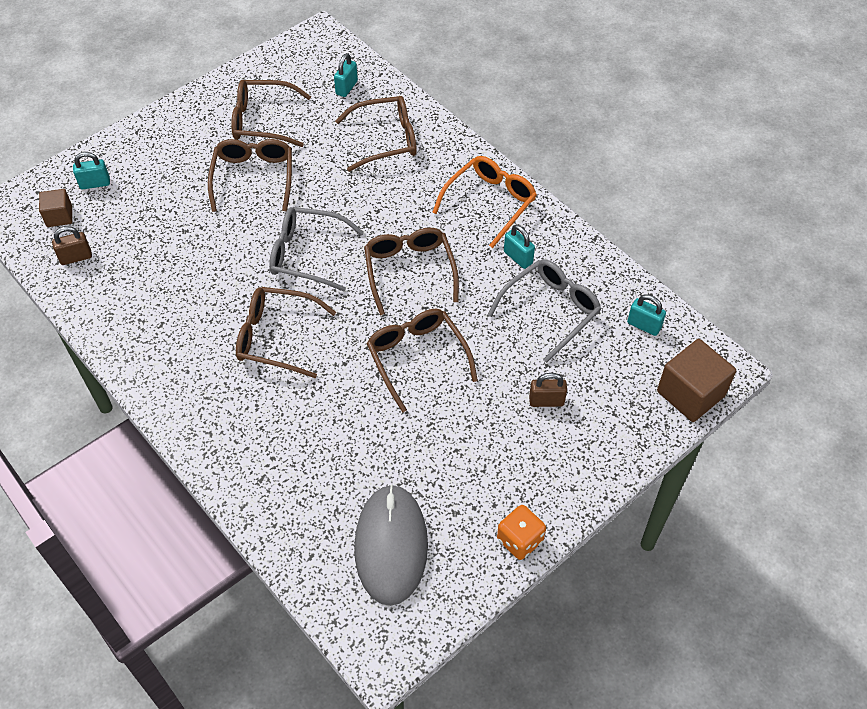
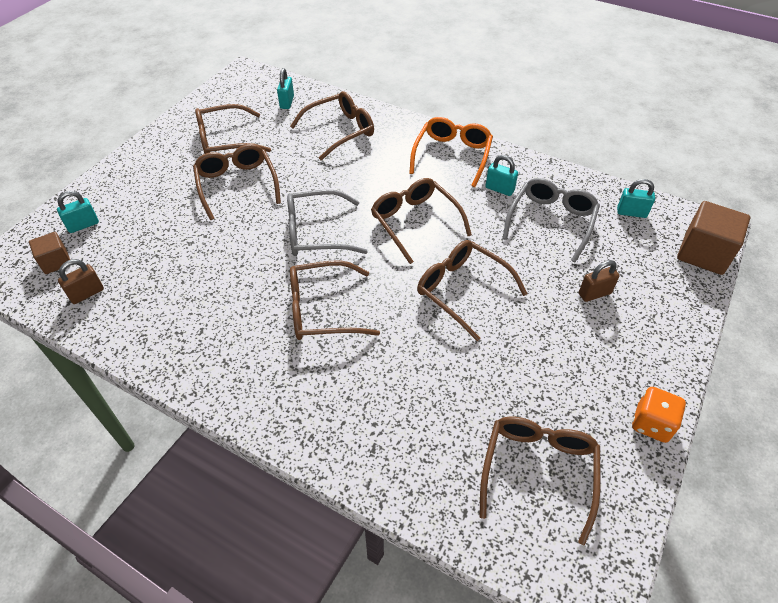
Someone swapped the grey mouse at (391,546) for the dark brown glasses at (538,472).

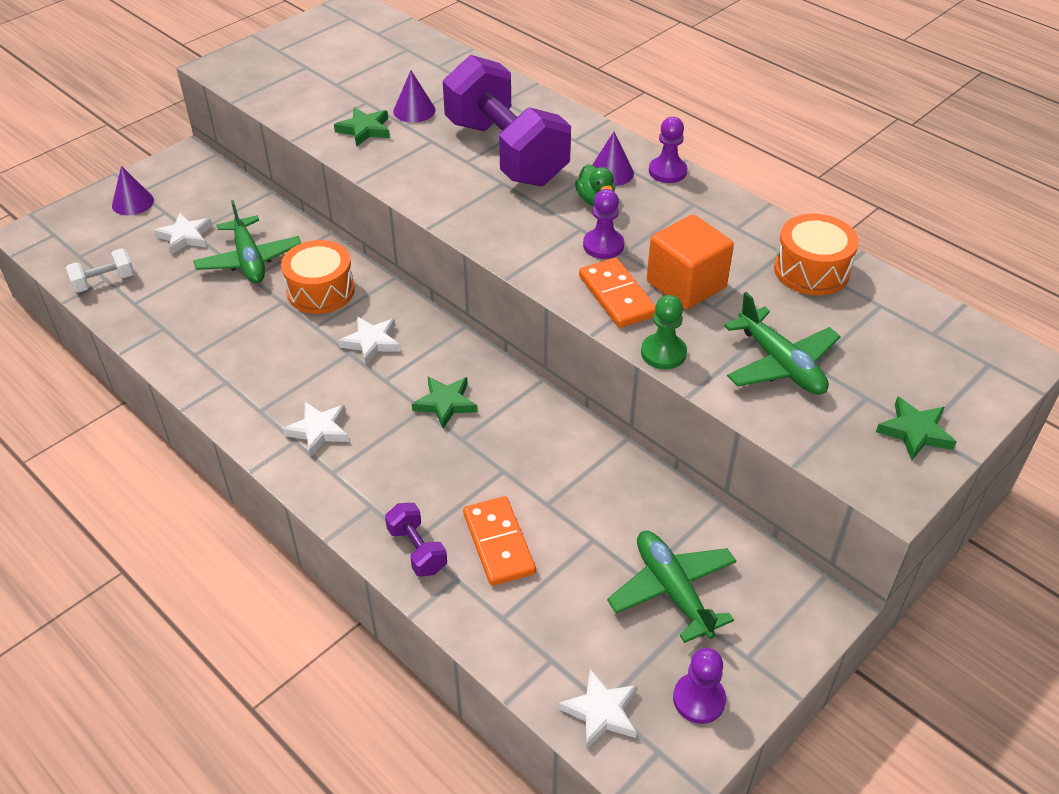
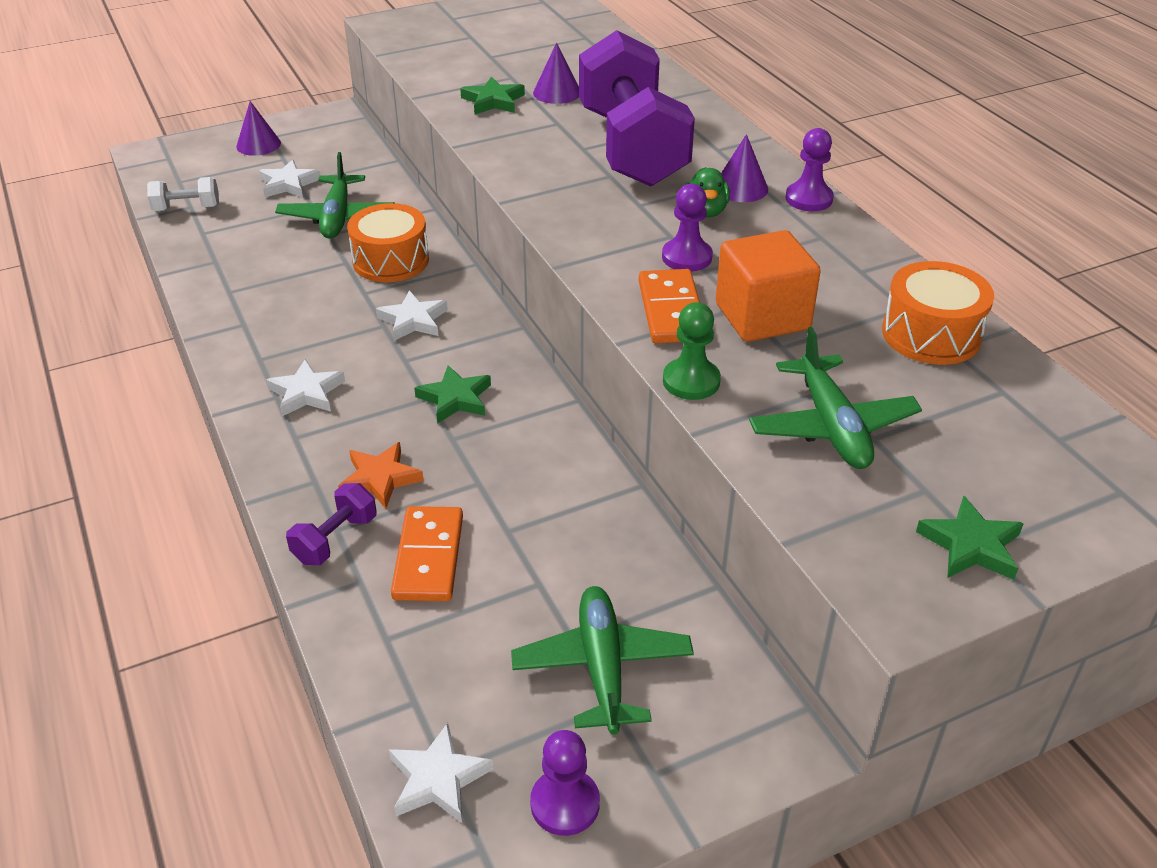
Someone rotated the violet free weight at (417,550) by 45 degrees clockwise.
Someone put down the orange five-pointed star at (380,479).

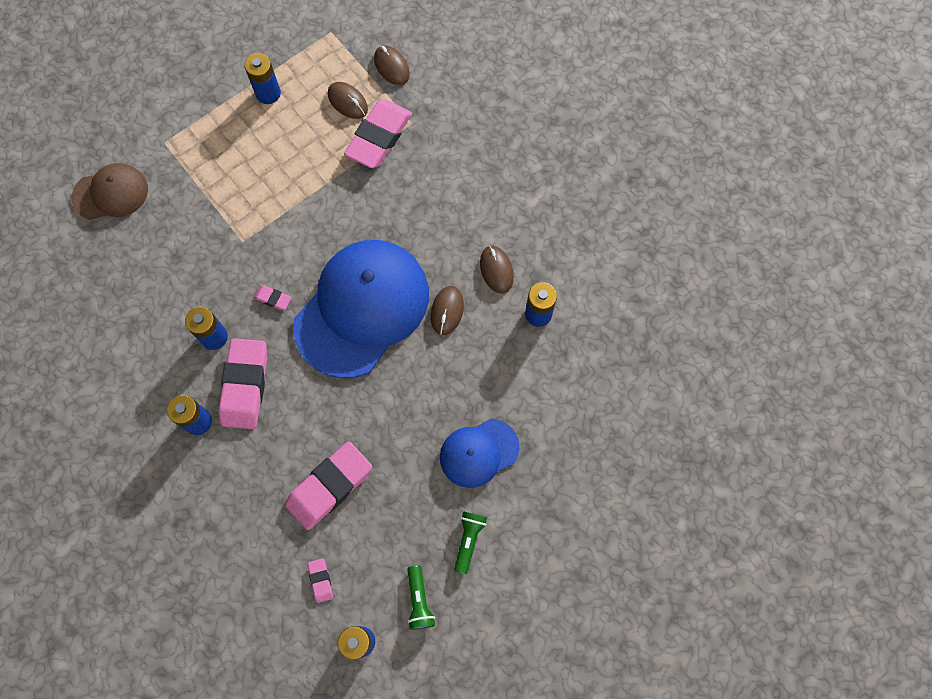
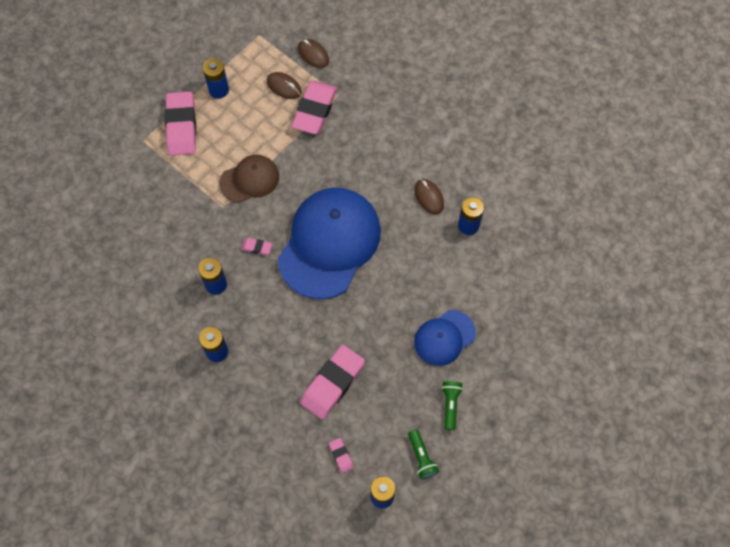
Someone carried the pink pencil eraser from (245,385) to (181,126).
Someone carried the dark brown baseball cap from (111,193) to (249,180).
Someone took away the dark brown mouse at (447,311).

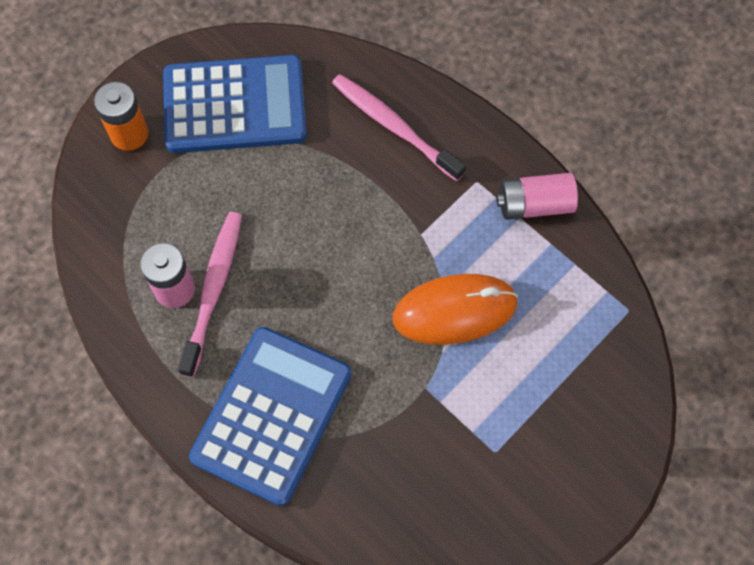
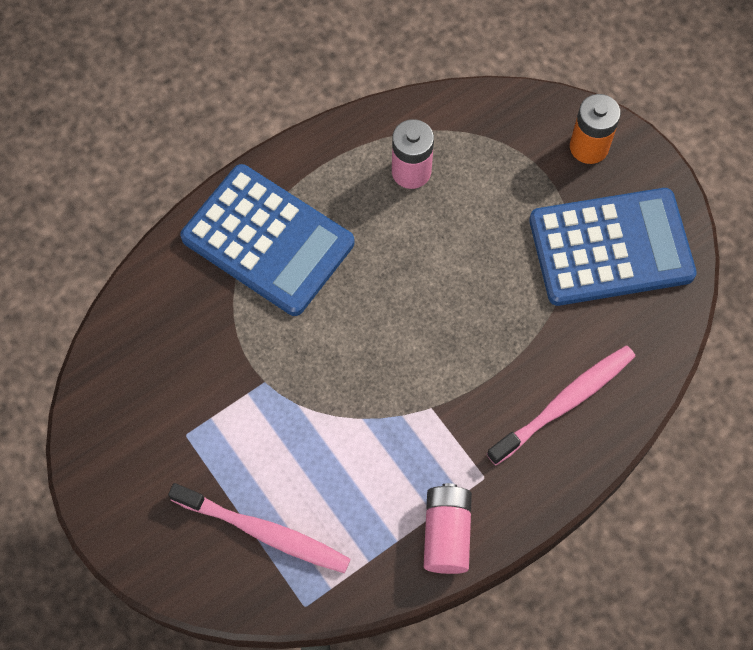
Someone carried the pink tooth brush from (214,290) to (264,532).
Someone rotated the cobalt calculator at (235,105) by 105 degrees counterclockwise.
Someone took away the orange mouse at (454,311).

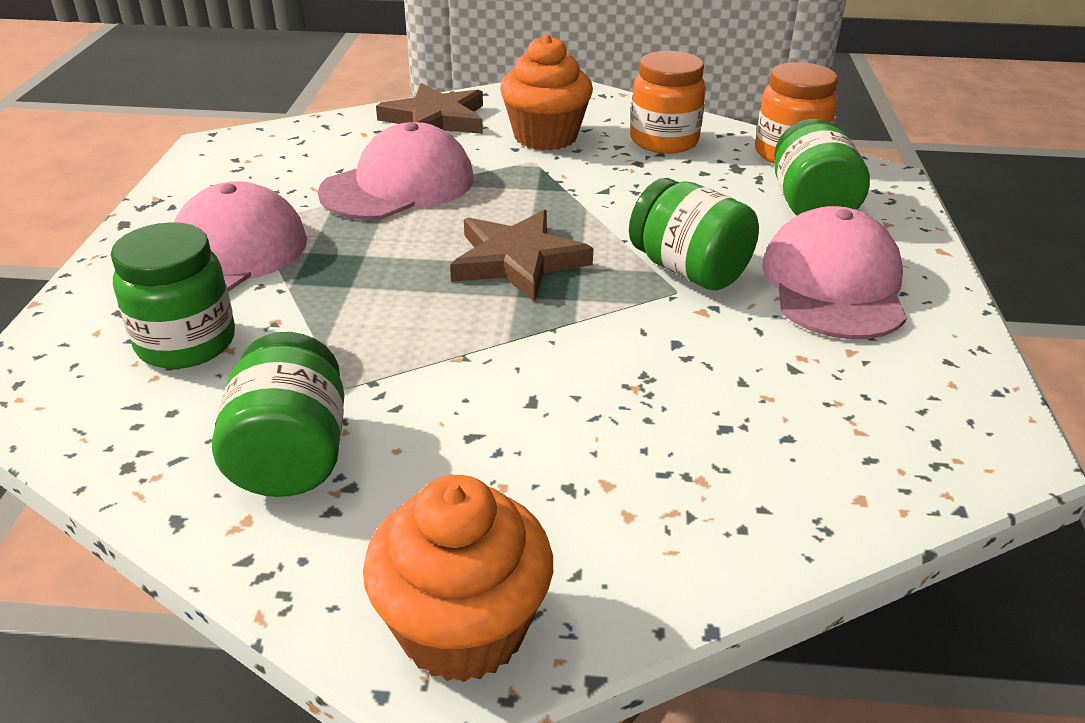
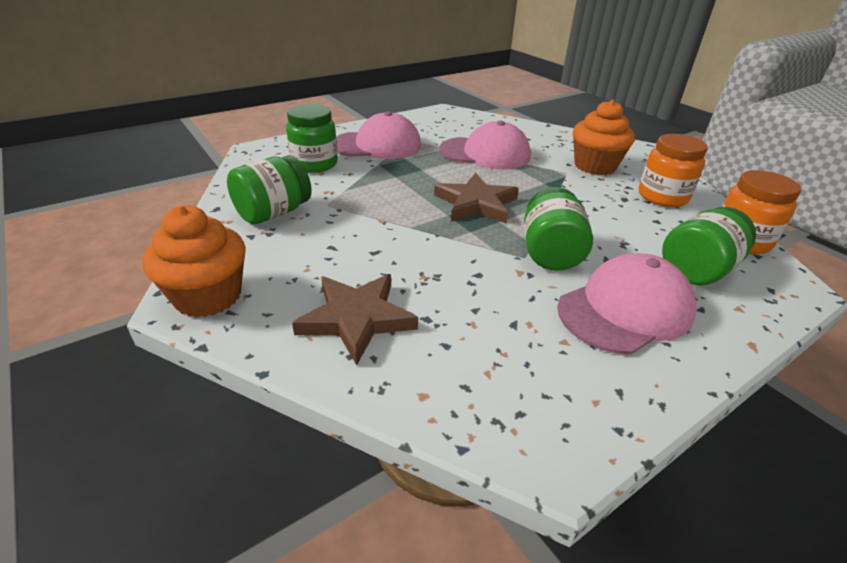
Someone carried the dark brown five-pointed star from (435,119) to (356,318).

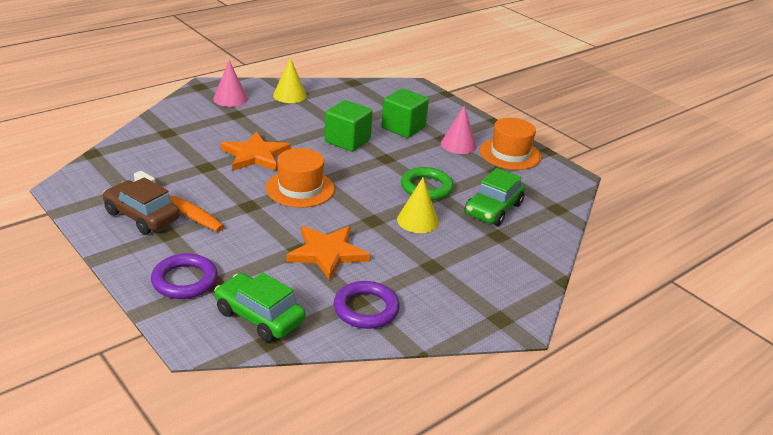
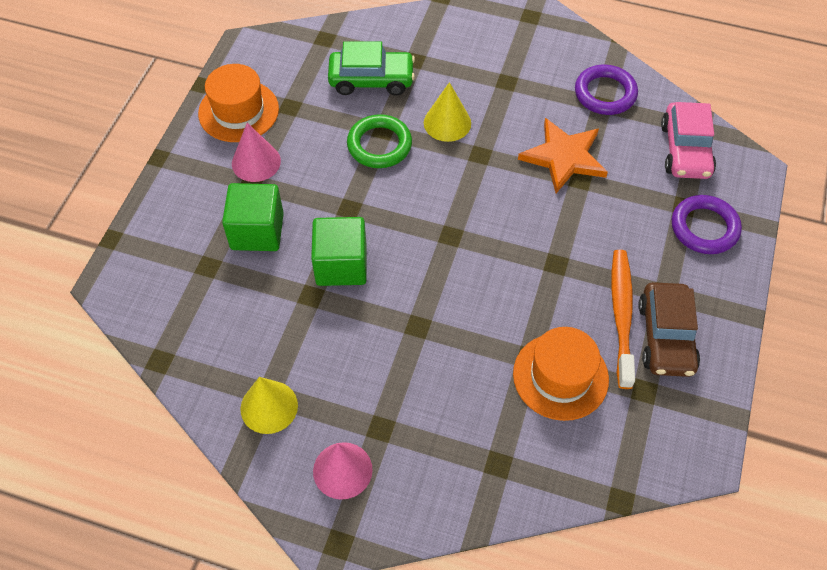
Someone carried the orange hat from (300,188) to (560,376).
Someone repainted the green automobile at (259,316), which became the pink automobile at (685,150).
Someone took away the orange five-pointed star at (255,155).

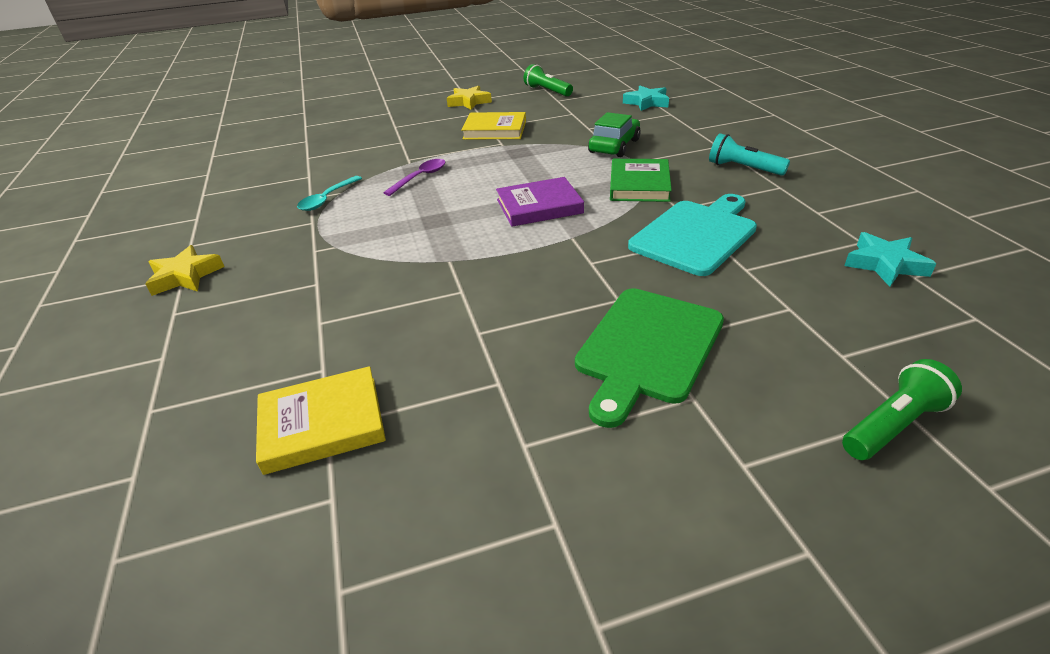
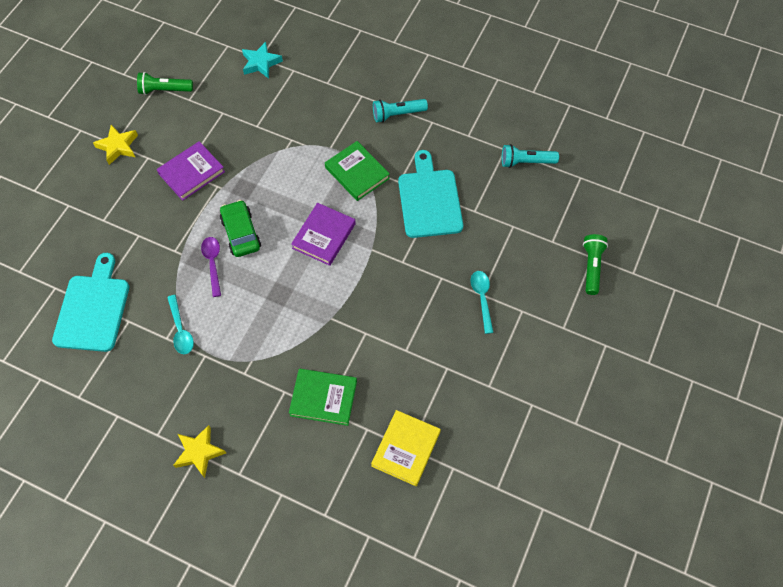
Someone put down the turquoise chopping board at (93,309).
Someone repainted the golden book at (495,130), which became the violet book at (191,173).
Someone carried the green automobile from (614,146) to (241,233).
Someone put down the green book at (323,398).
Someone swapped the green chopping board at (647,348) for the turquoise tablespoon at (482,298).
Someone swapped the turquoise five-pointed star at (885,264) for the turquoise flashlight at (526,162).

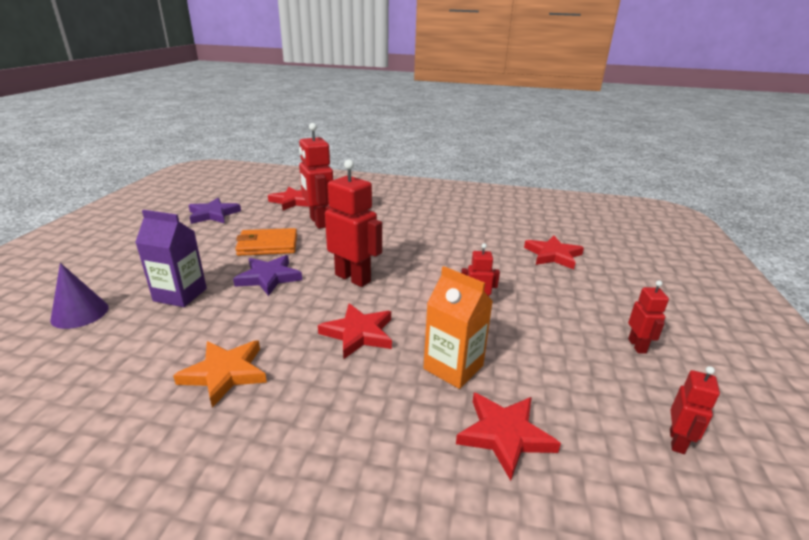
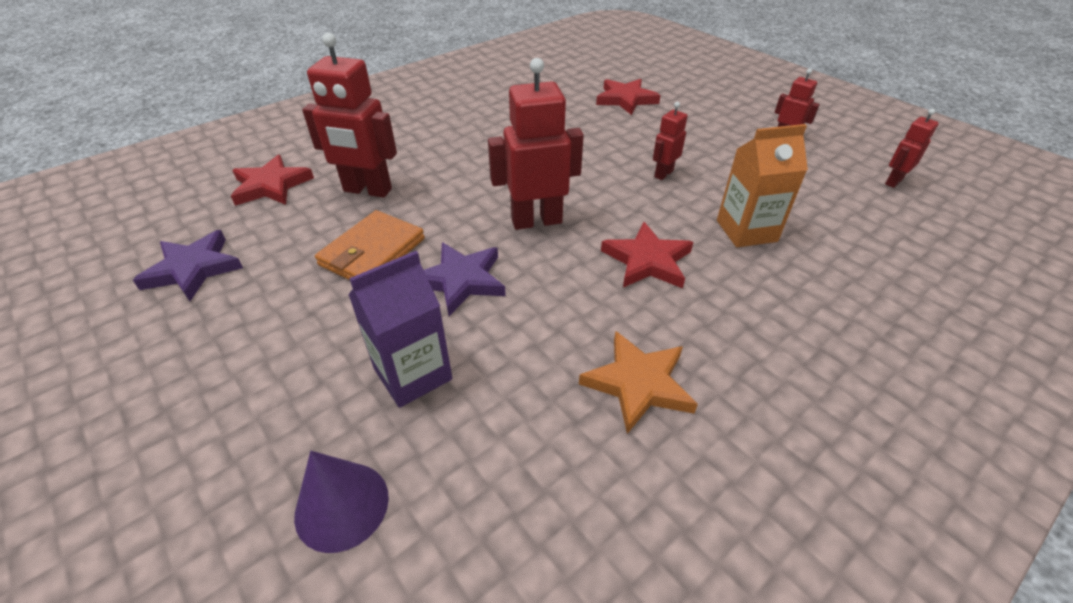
Someone rotated the red robot at (677,441) by 105 degrees counterclockwise.
Someone took away the red five-pointed star at (505,435).

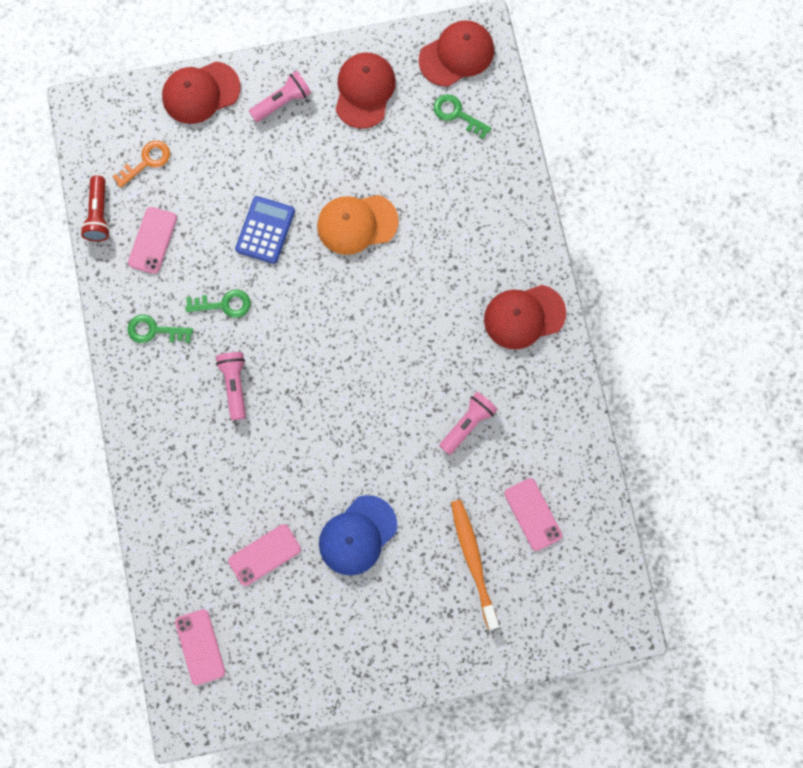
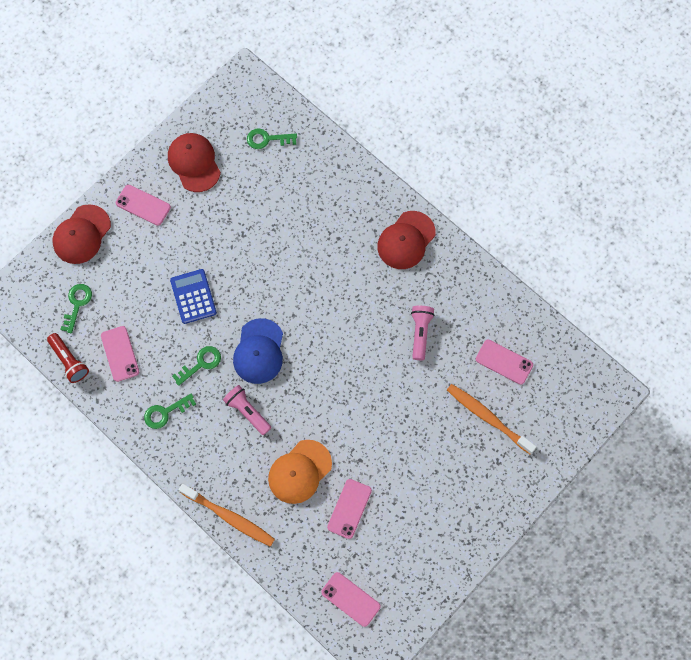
Someone repainted the orange latchkey at (146,161), which became the green latchkey at (77,304).
Someone swapped the pink flashlight at (282,102) for the pink mobile phone at (143,205).
Someone put down the orange tooth brush at (229,517).
Someone carried the cobalt baseball cap from (357,535) to (259,351).
Someone carried the orange baseball cap from (357,224) to (299,472).
Someone took away the red baseball cap at (456,55).

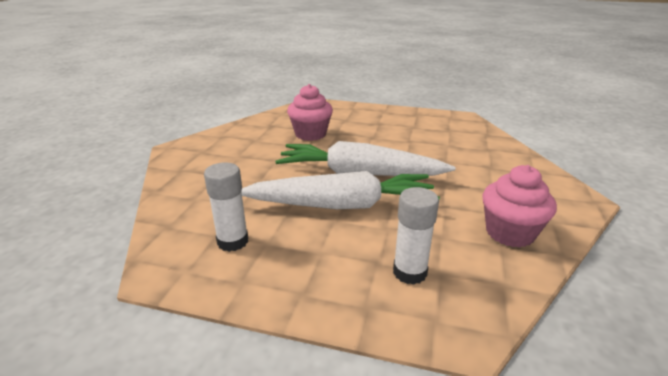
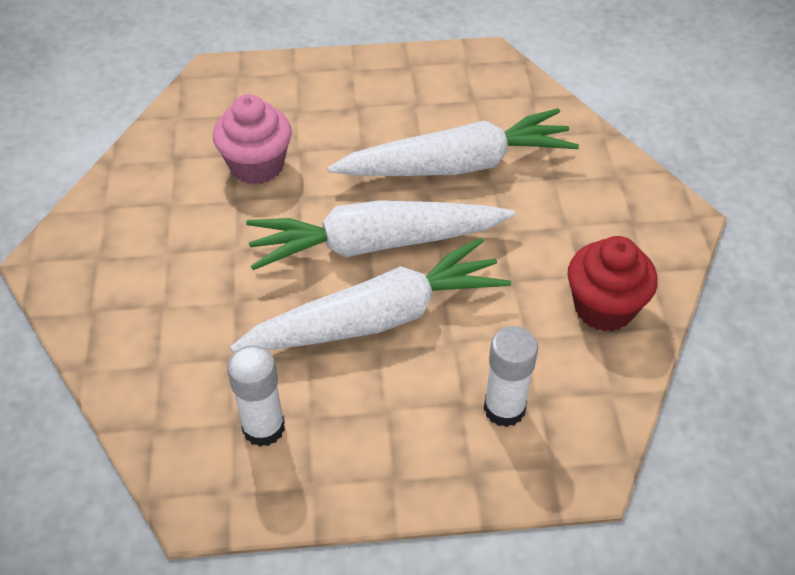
Someone put down the white toy carrot at (457,165).
Someone repainted the pink cupcake at (510,233), which became the red cupcake at (604,308).

